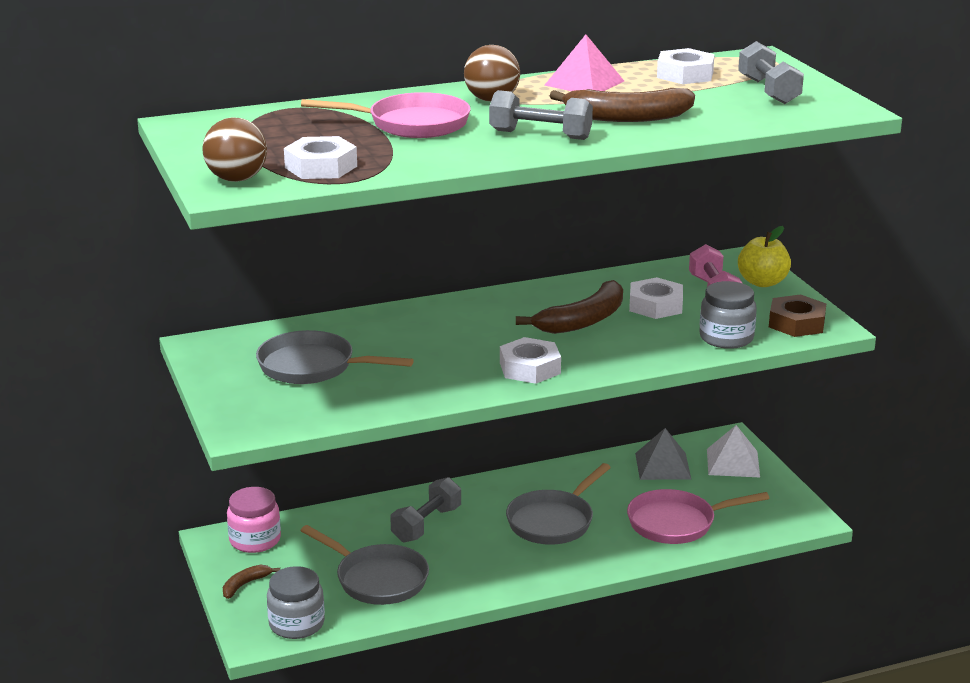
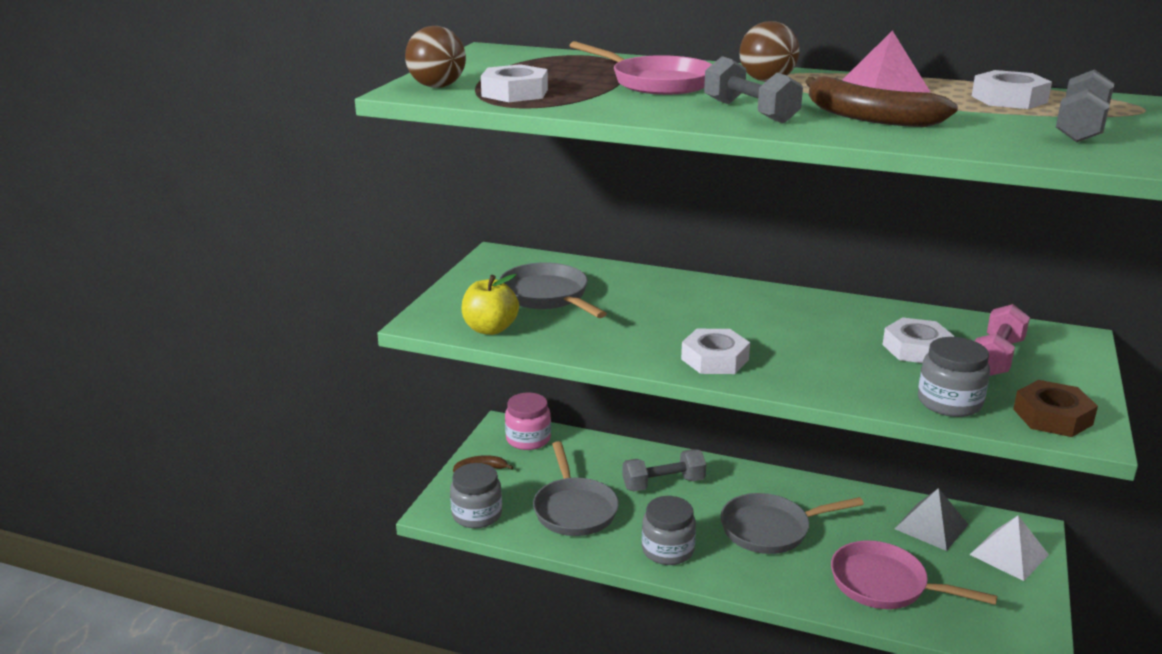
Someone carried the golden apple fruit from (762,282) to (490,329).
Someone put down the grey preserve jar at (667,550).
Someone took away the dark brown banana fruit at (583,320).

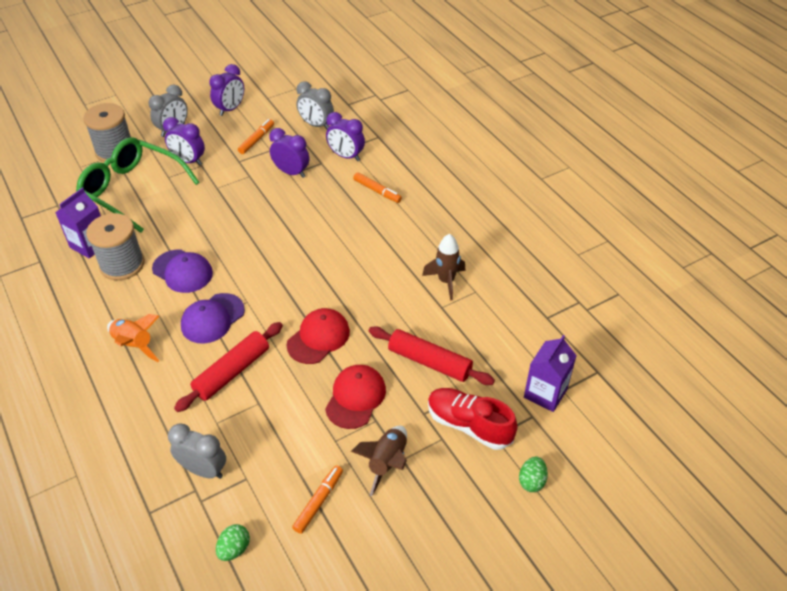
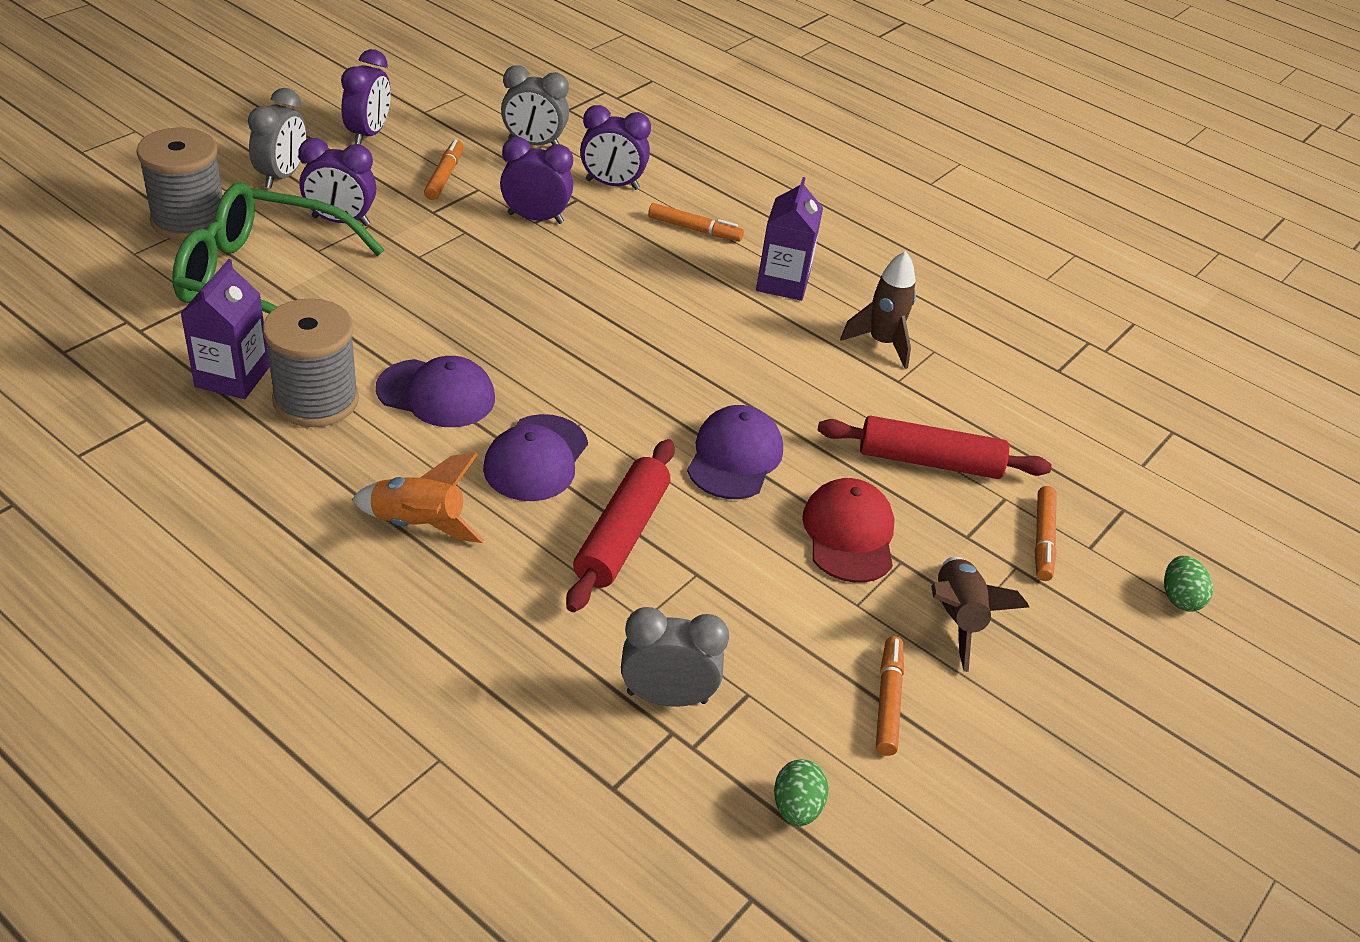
Someone repainted the red baseball cap at (318,338), which became the violet baseball cap at (734,457).
Someone carried the violet juice carton from (545,393) to (782,283).
Someone swapped the red shoe at (469,425) for the orange marker at (1043,539).

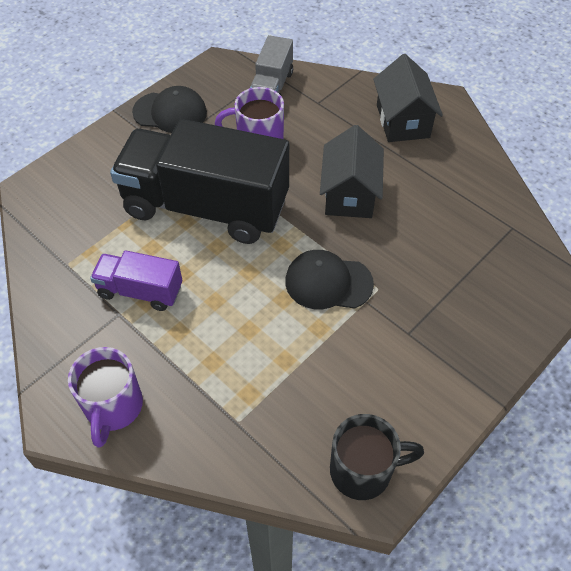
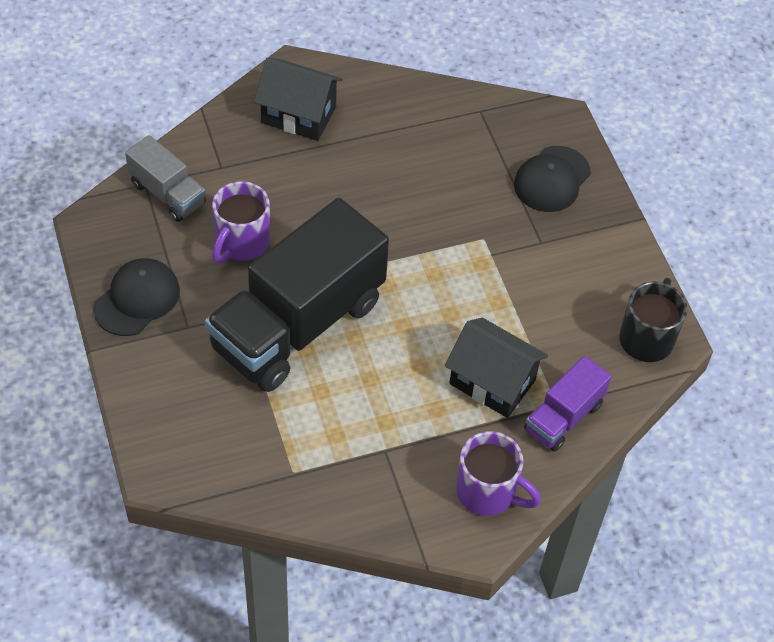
Someone carried the ebony house from (349,194) to (492,382).
Someone carried the ebony baseball cap from (328,282) to (552,179).
Someone carried the violet truck from (140,291) to (563,417).

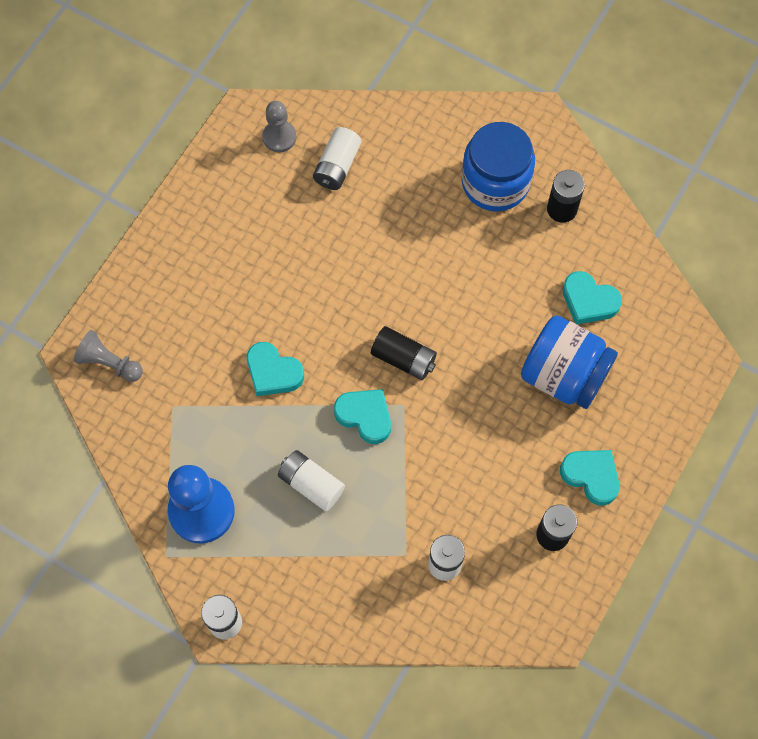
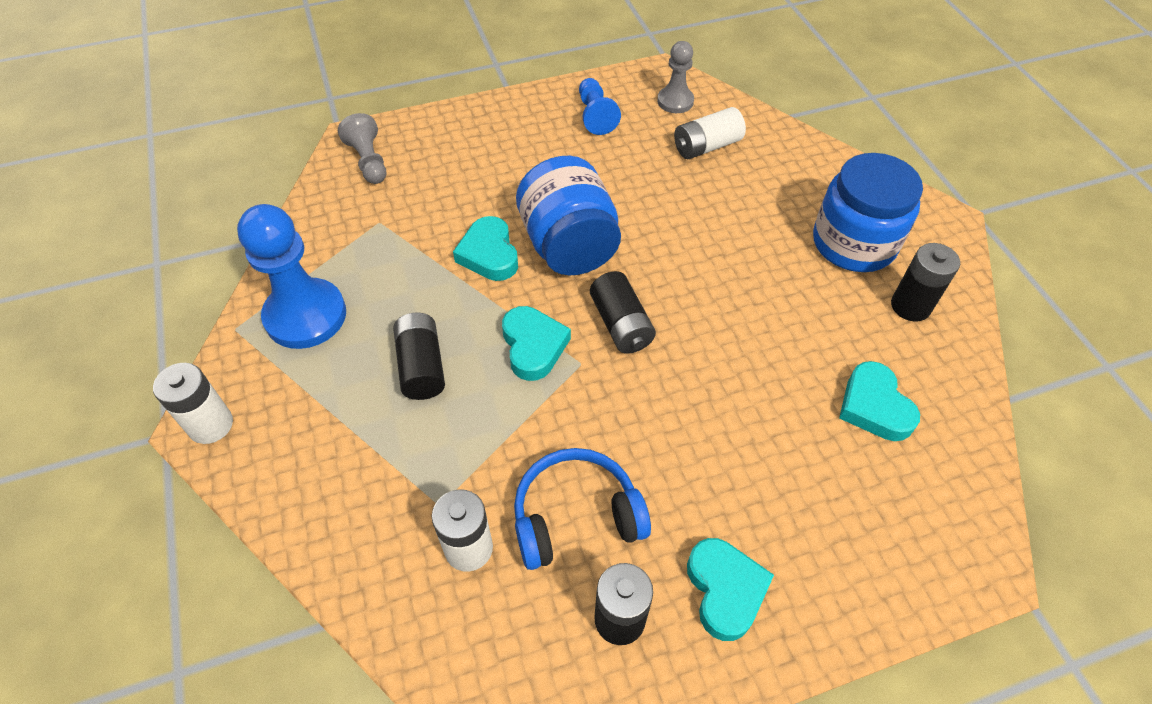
Someone repainted the white battery at (311,484), which became the ebony battery at (421,366).
Someone put down the cobalt over-ear headphones at (576,516).
Someone carried the cobalt preserve jar from (564,375) to (569,246).
Someone put down the cobalt pawn at (595,115).

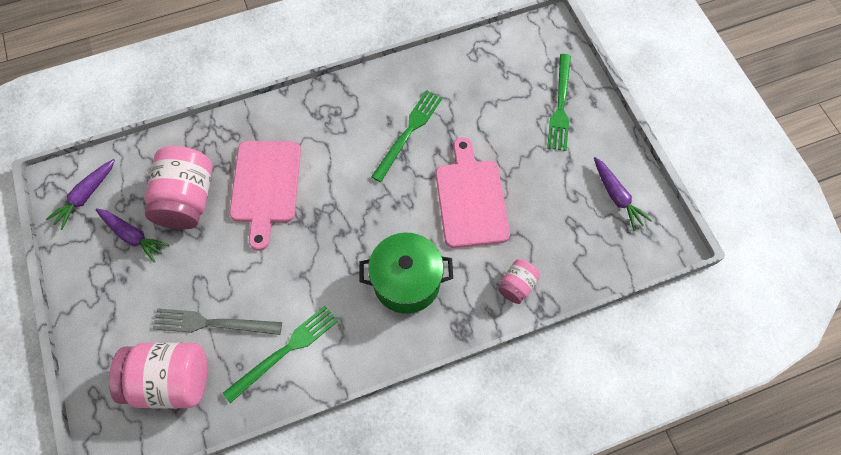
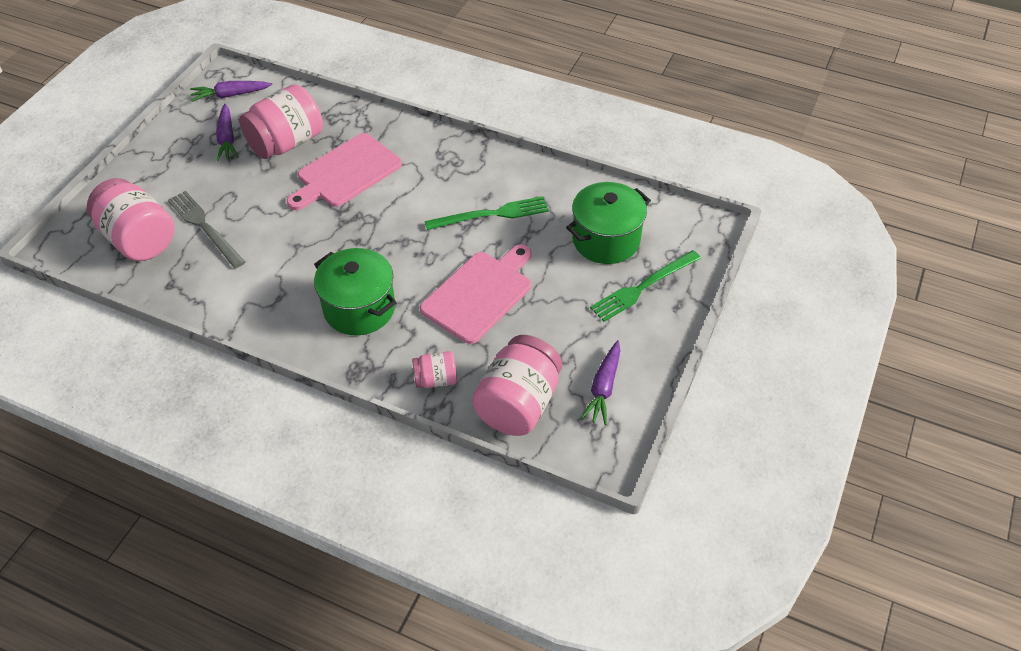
Someone put down the pink preserve jar at (518,404).
Someone put down the green pot at (606,240).
Someone took away the green dinner fork at (285,351).

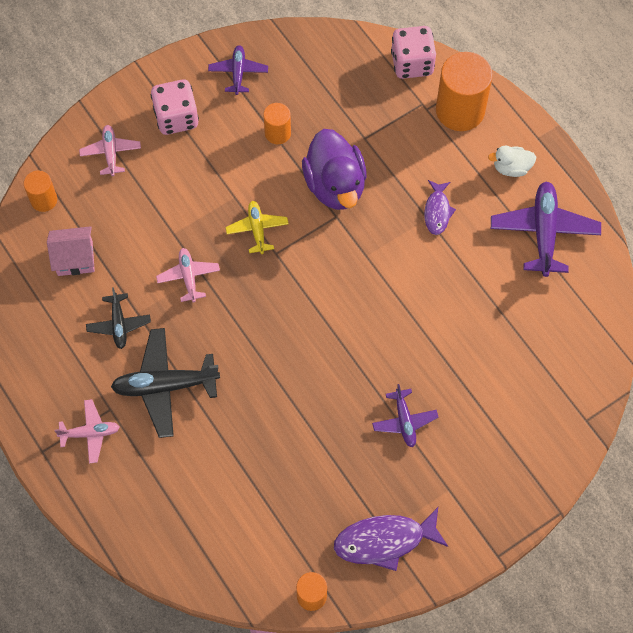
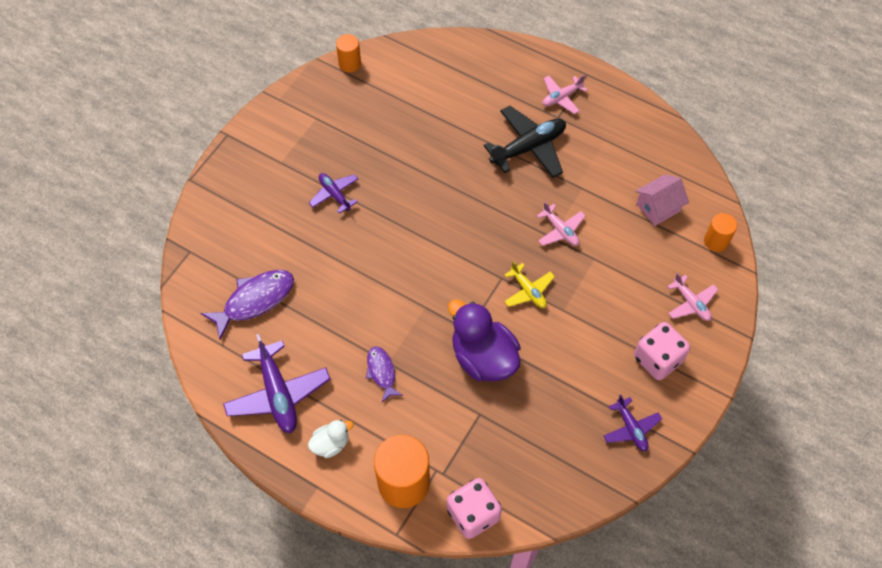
Someone carried the violet fish figure from (385,541) to (254,301).
Someone took away the ebony aeroplane at (119,324).
Someone took away the orange cylinder shape at (277,133).

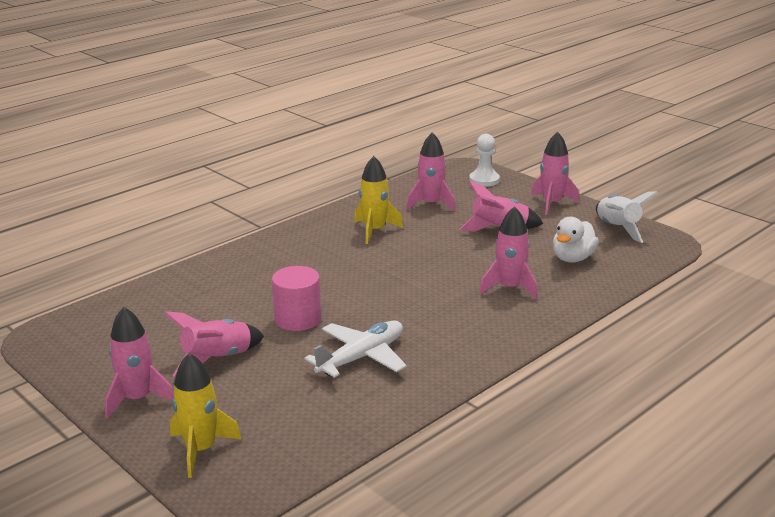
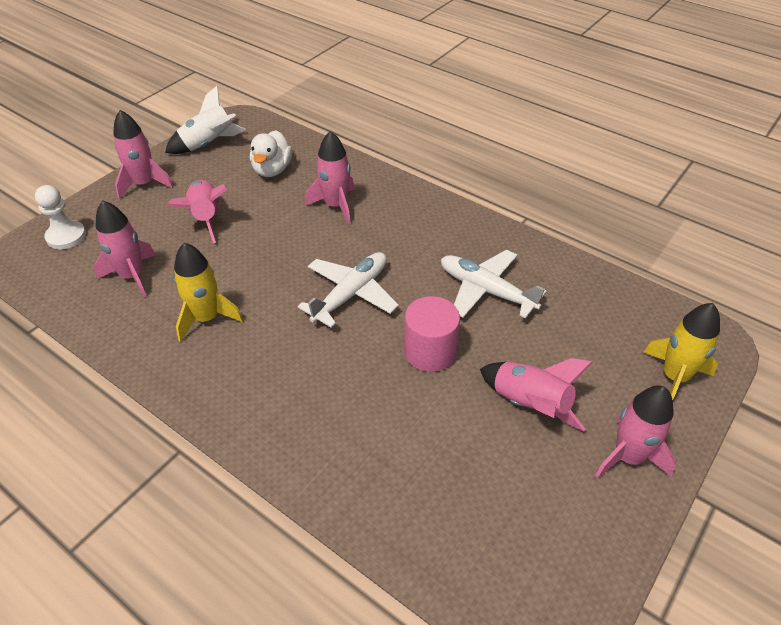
Someone rotated the white duck at (572,258) by 75 degrees clockwise.
Someone put down the white aeroplane at (351,294).

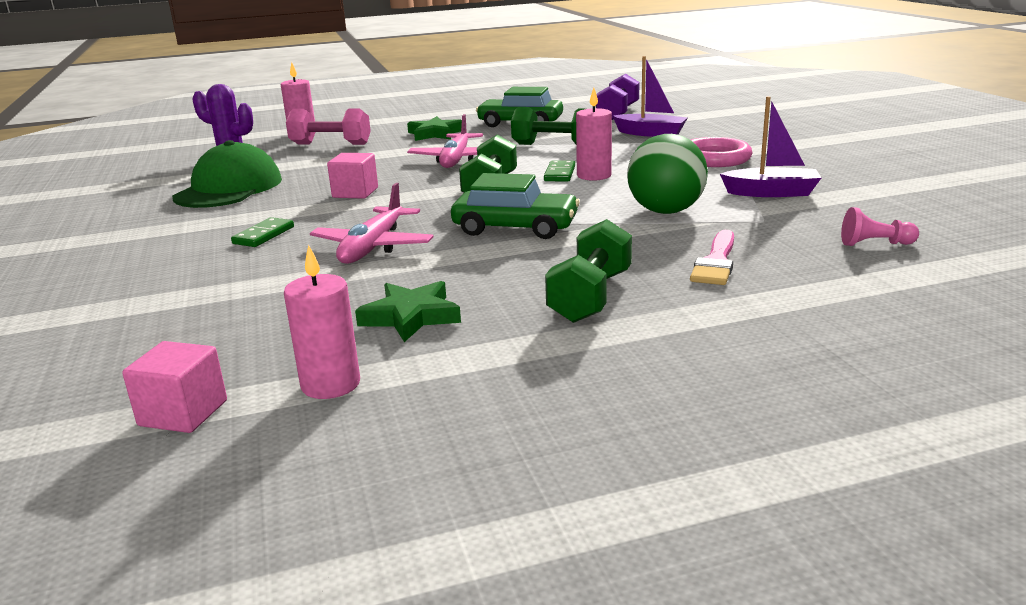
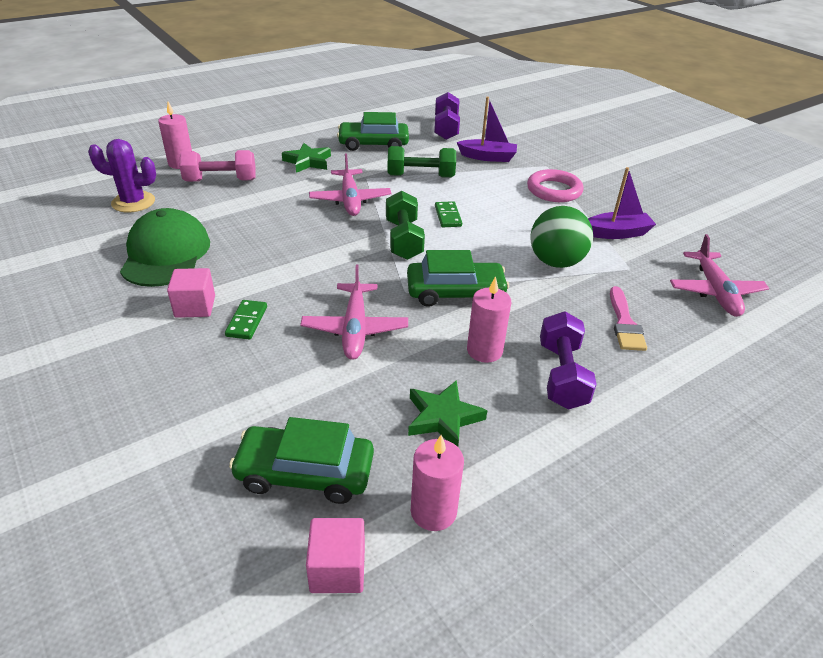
Someone carried the pink solid cube from (355,193) to (195,306).
Someone put down the green automobile at (305,473).
Someone carried the pink candle from (594,175) to (484,351).
Someone repainted the green free weight at (591,297), which became the violet free weight at (562,375).
Someone swapped the pink pawn at (874,244) for the pink aeroplane at (714,291).

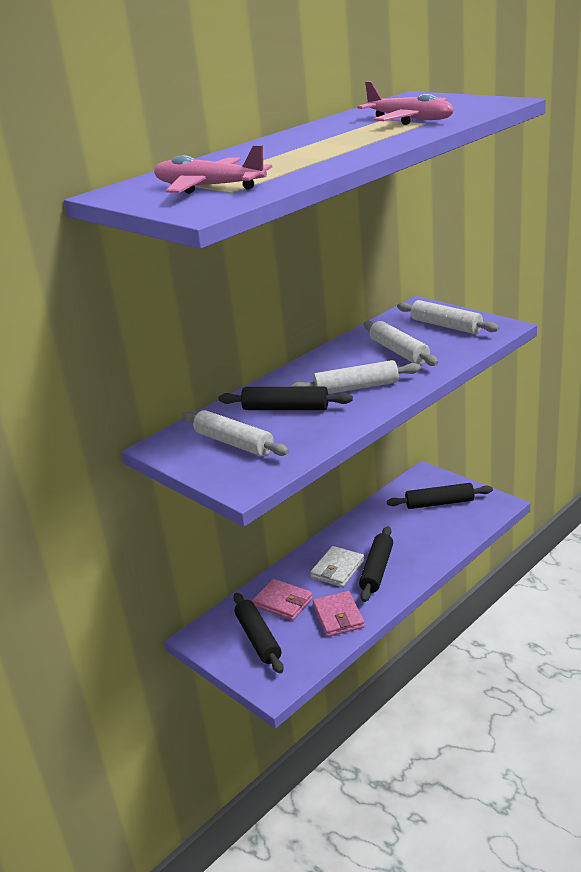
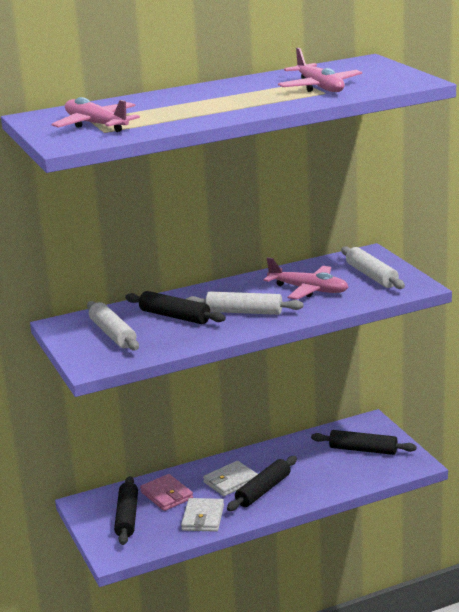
Someone repainted the pink wallet at (338,616), which became the white wallet at (203,518).
Someone swapped the white pastry roller at (399,352) for the pink aeroplane at (308,290).

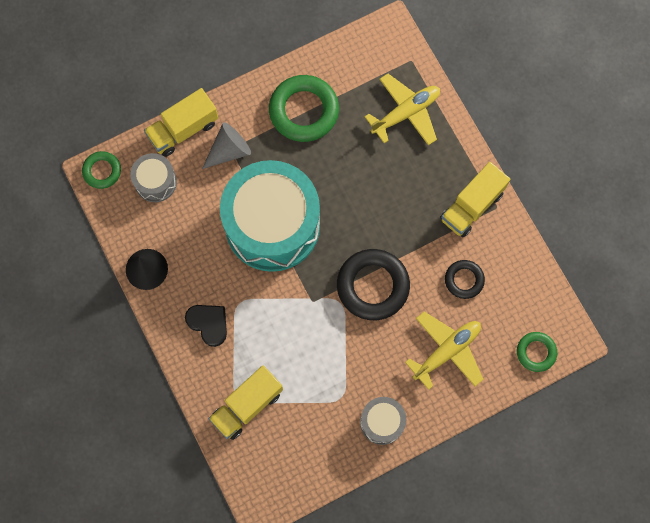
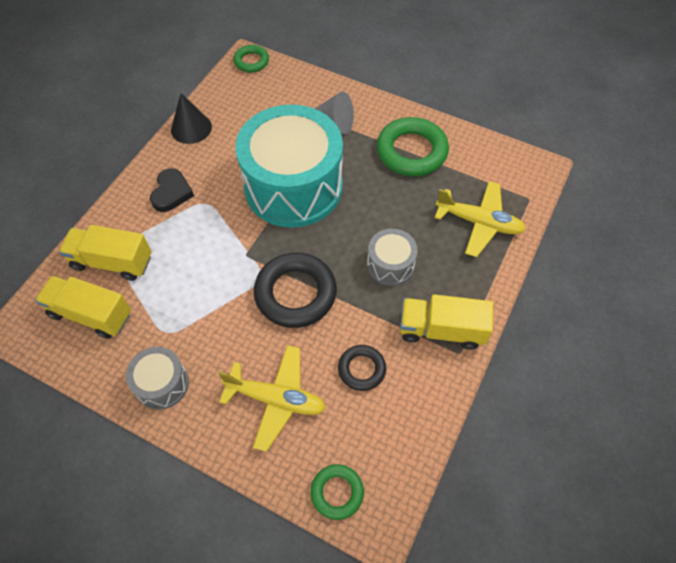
Someone carried the golden truck from (183,130) to (91,314).
Someone carried the grey toy drum from (155,182) to (390,265).

